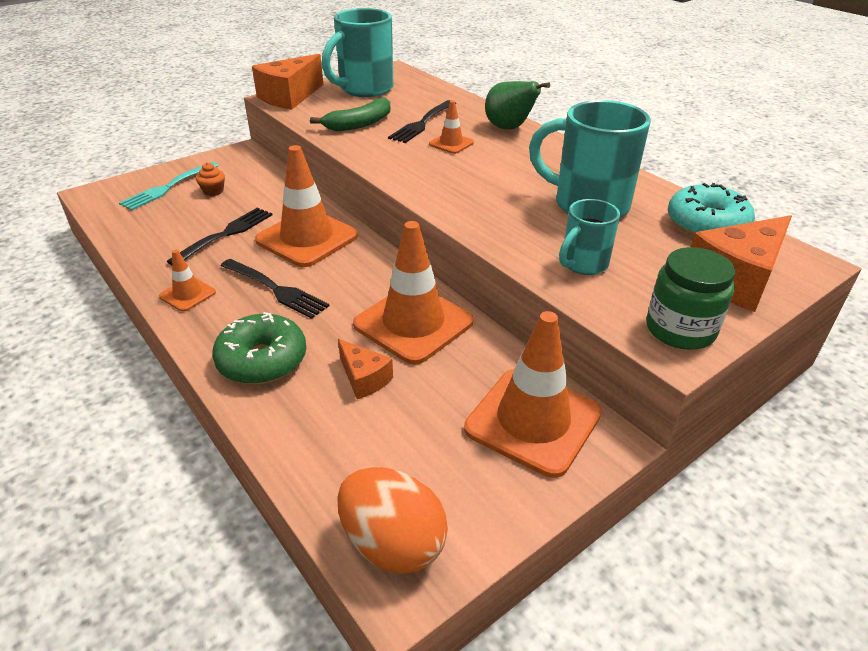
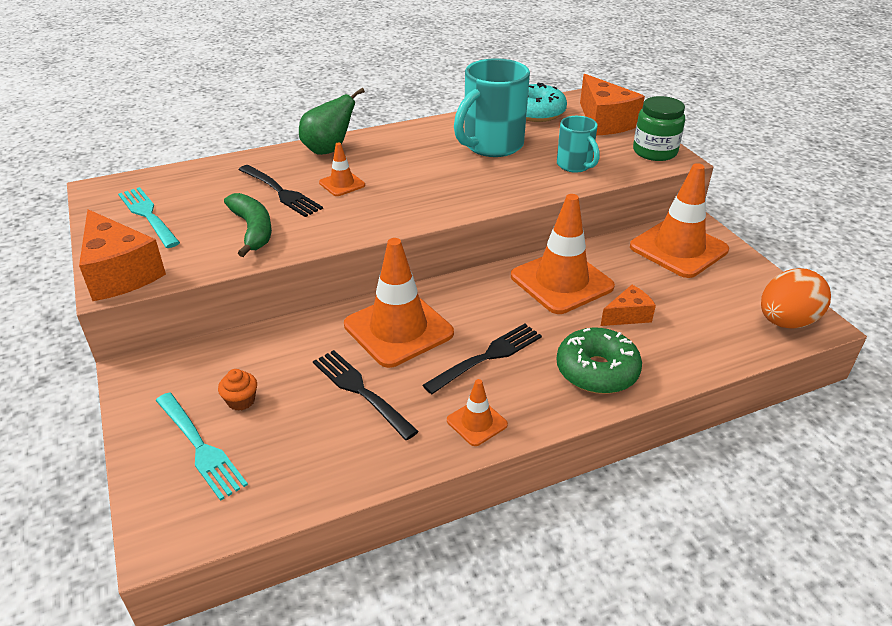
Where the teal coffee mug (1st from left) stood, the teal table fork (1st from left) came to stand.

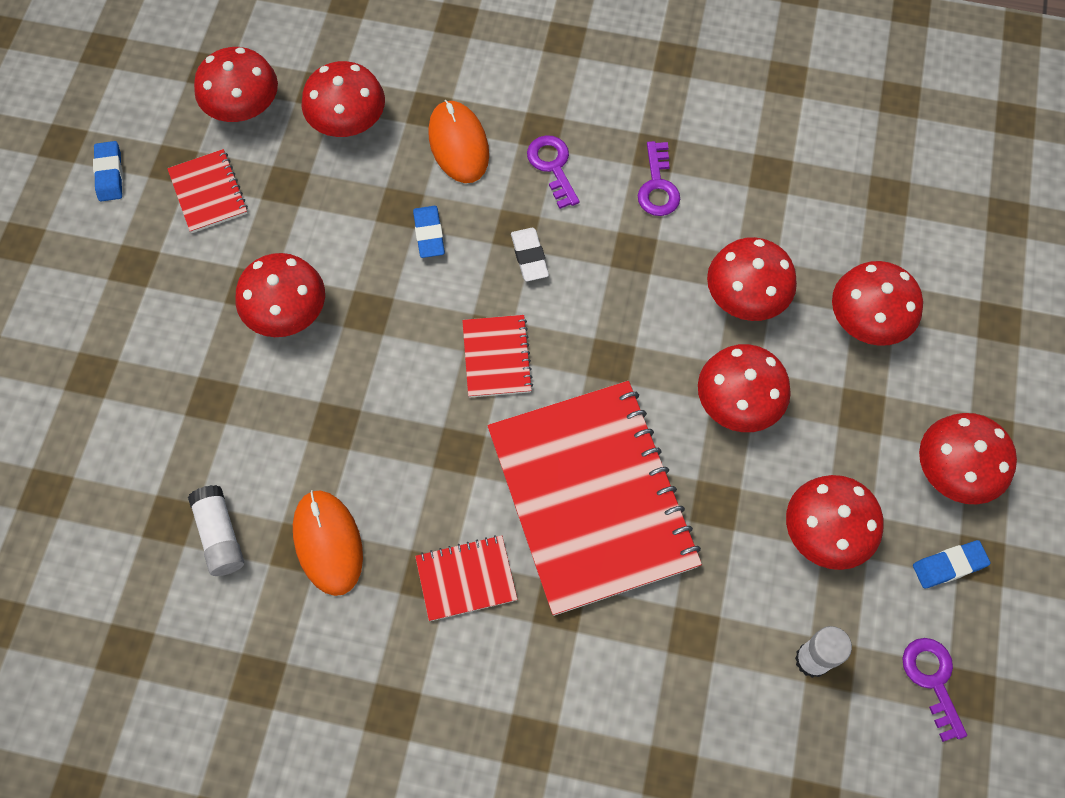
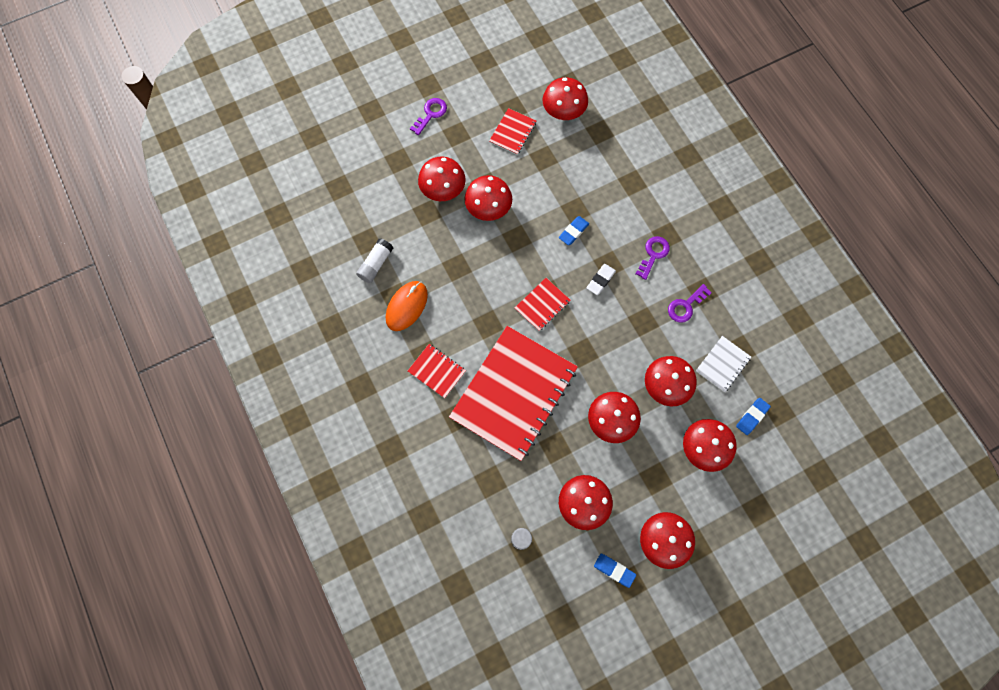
The red mushroom (3rd from left in the first image) ended up elsewhere. The second view lost the orange PC mouse (2nd from left). The blue gum eraser (1st from left in the first image) ended up elsewhere. The purple door key (3rd from left in the first image) ended up elsewhere. The second view gained the pure white exercise book.

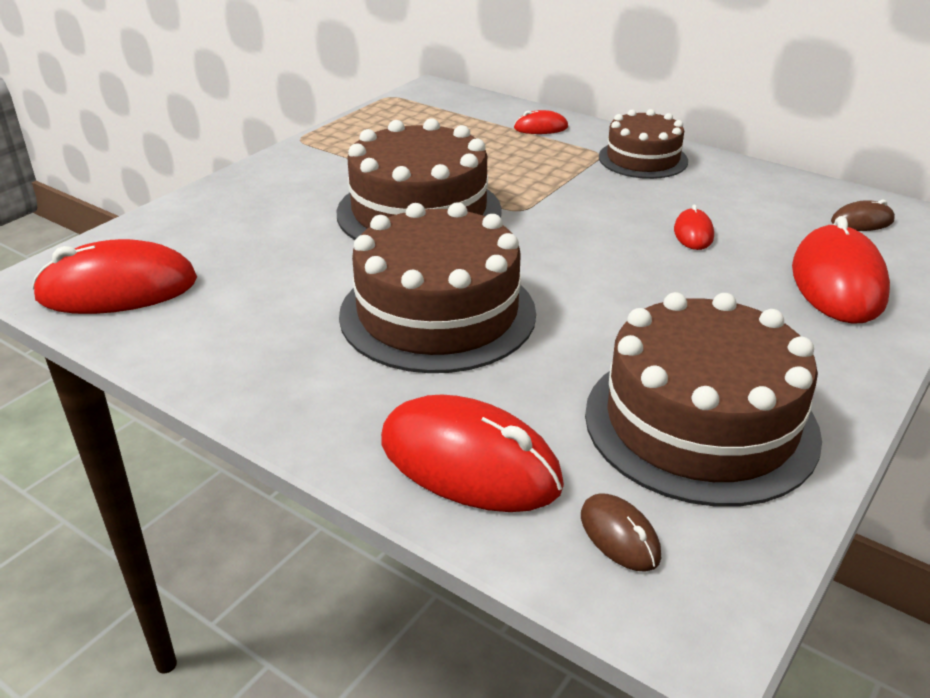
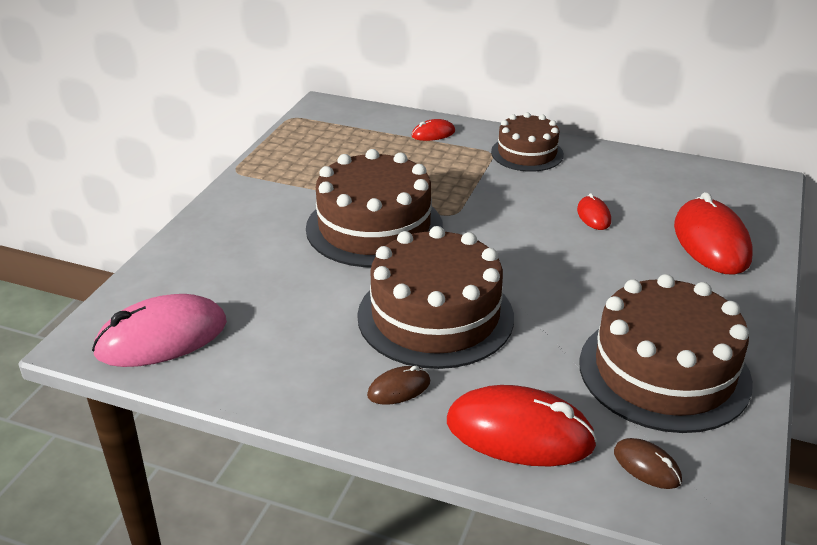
The russet PC mouse (2nd from left in the first image) ended up elsewhere. What was the red PC mouse (1st from left) turned into the pink PC mouse.

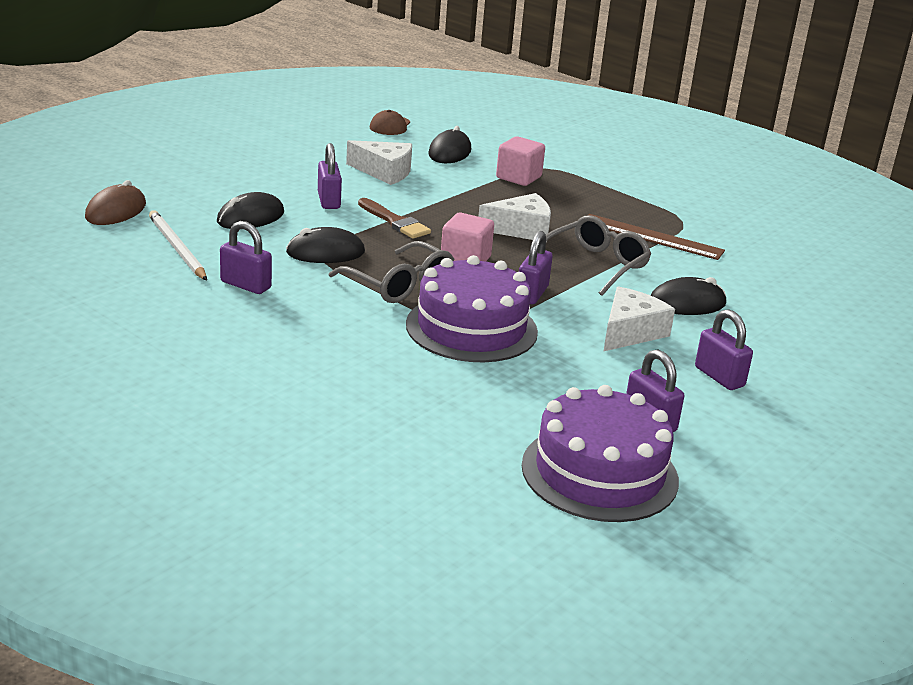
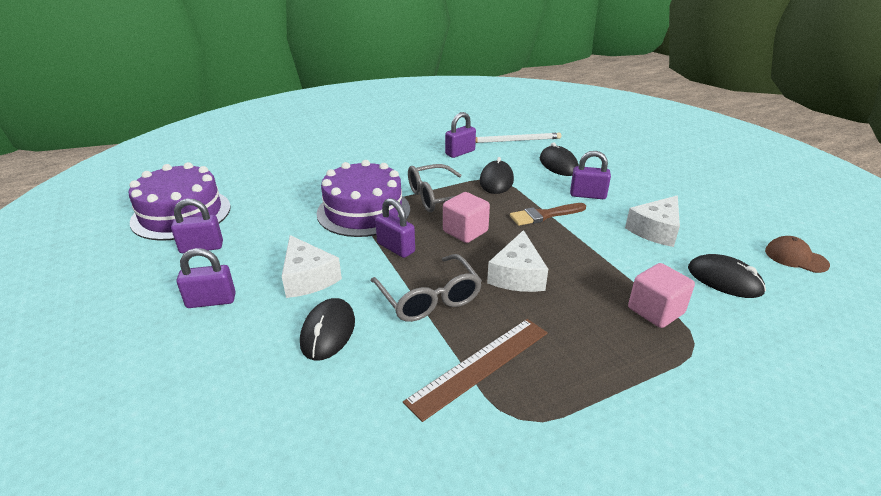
The second view lost the russet PC mouse.

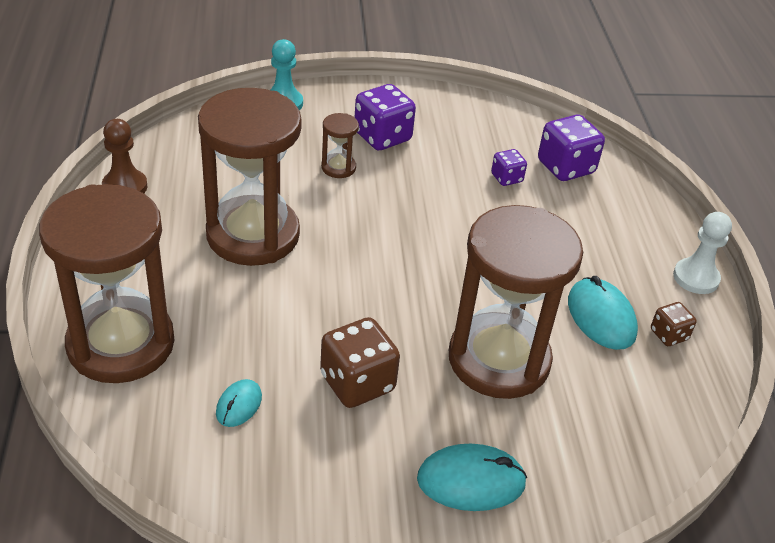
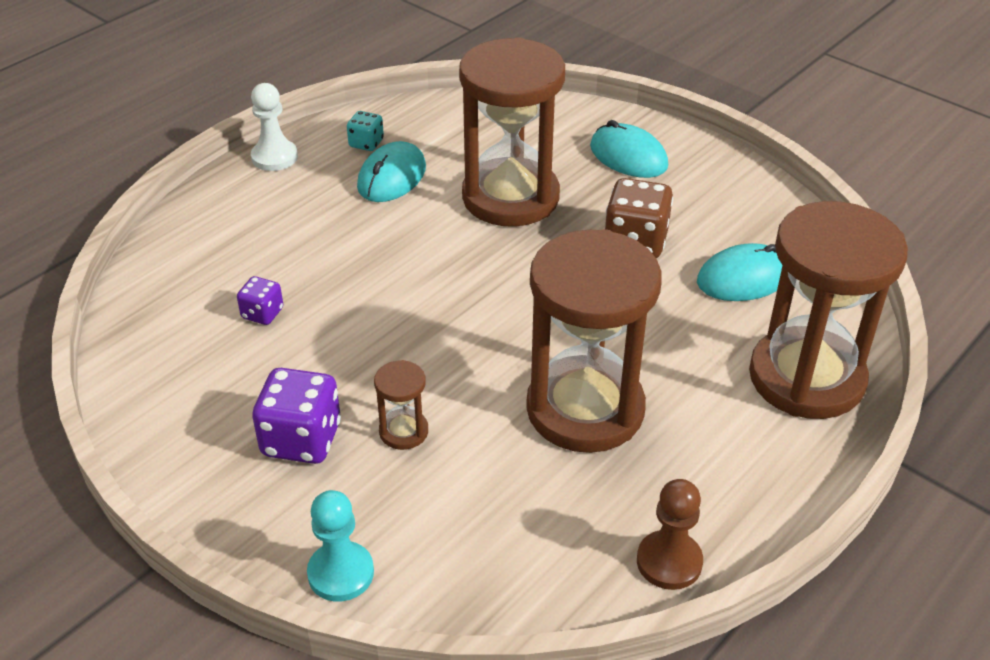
The second view lost the purple game die (3rd from left). What was the russet game die (2nd from left) turned into the teal game die. The size of the teal PC mouse (1st from left in the first image) changed by a factor of 1.74.

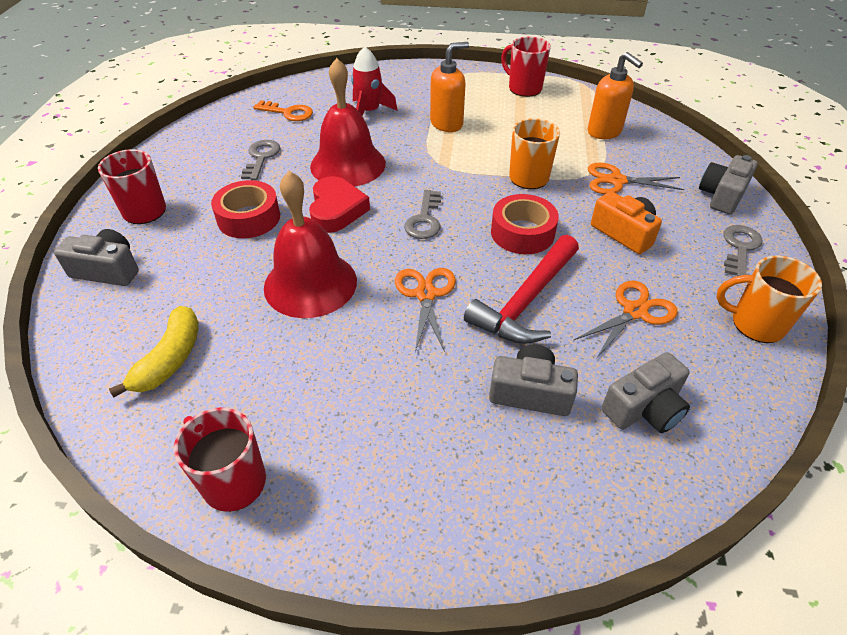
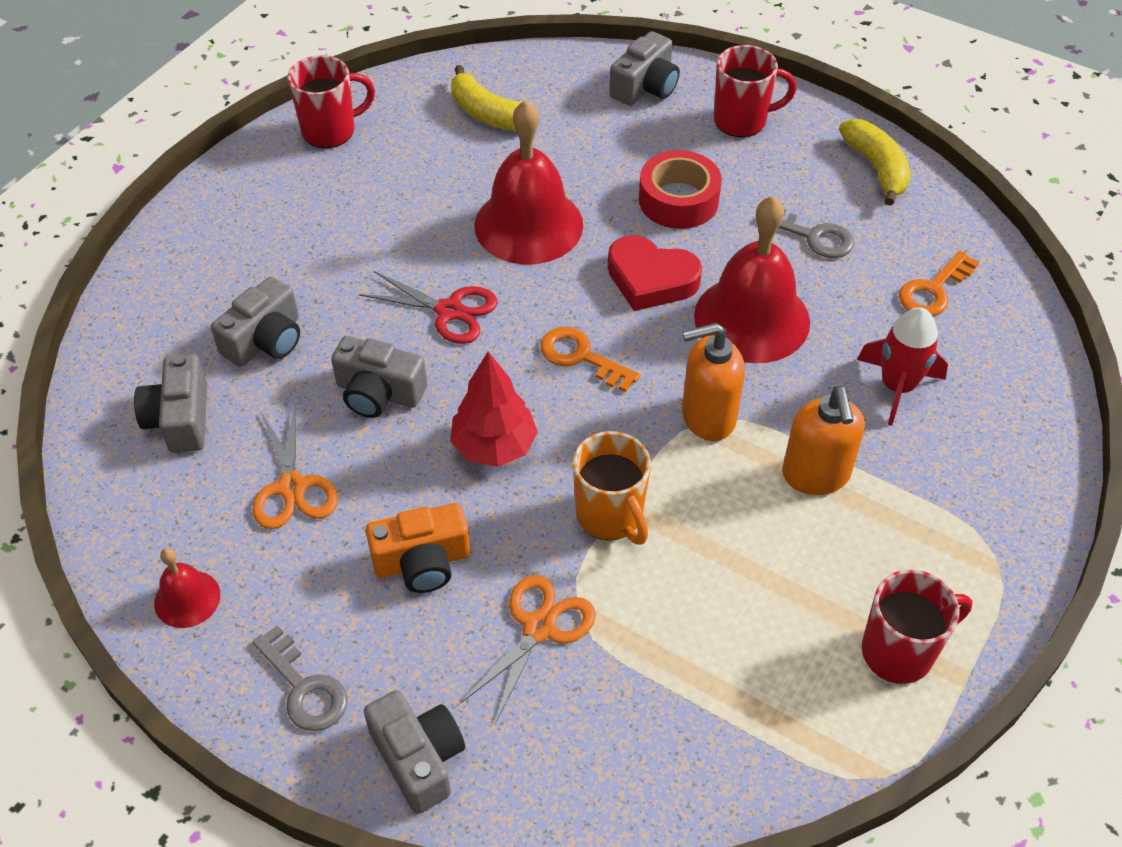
The orange pump bottle (2nd from left in the first image) ended up elsewhere. What was the gray door key (2nd from left) turned into the orange door key (1st from left). Where the red tape (2nd from left) stood, the red tree came to stand. Where the red carpenter's hammer stood, the gray photo camera (3rd from left) came to stand. Where the orange coffee mug (2nd from left) stood, the red bell (1st from left) came to stand. What was the orange shears (1st from left) turned into the red shears. The second view gained the yellow banana fruit (2nd from left).

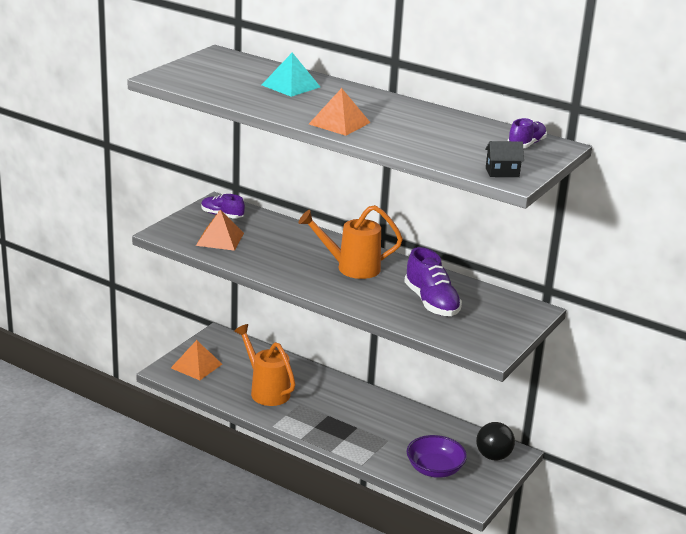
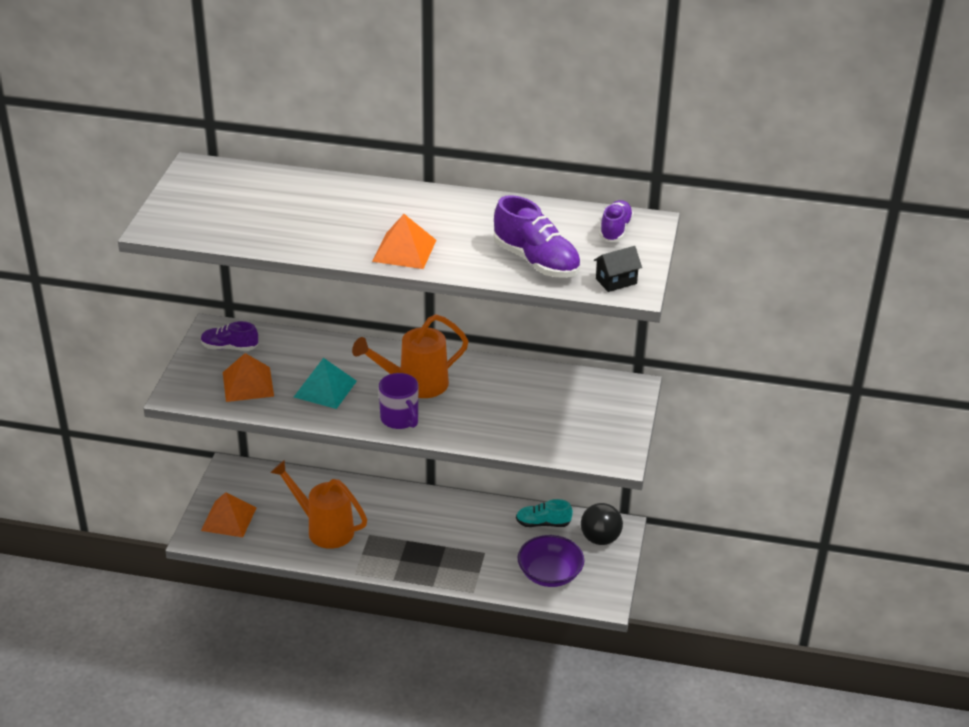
The teal pyramid ended up elsewhere. The purple lace-up shoe (2nd from left) ended up elsewhere. The second view gained the purple coffee mug. The second view gained the teal lace-up shoe.

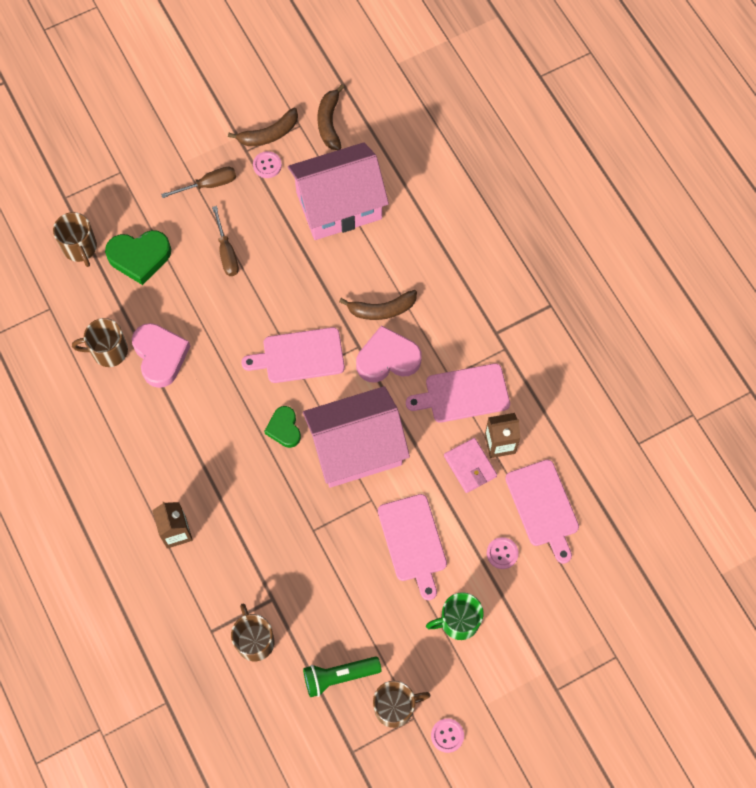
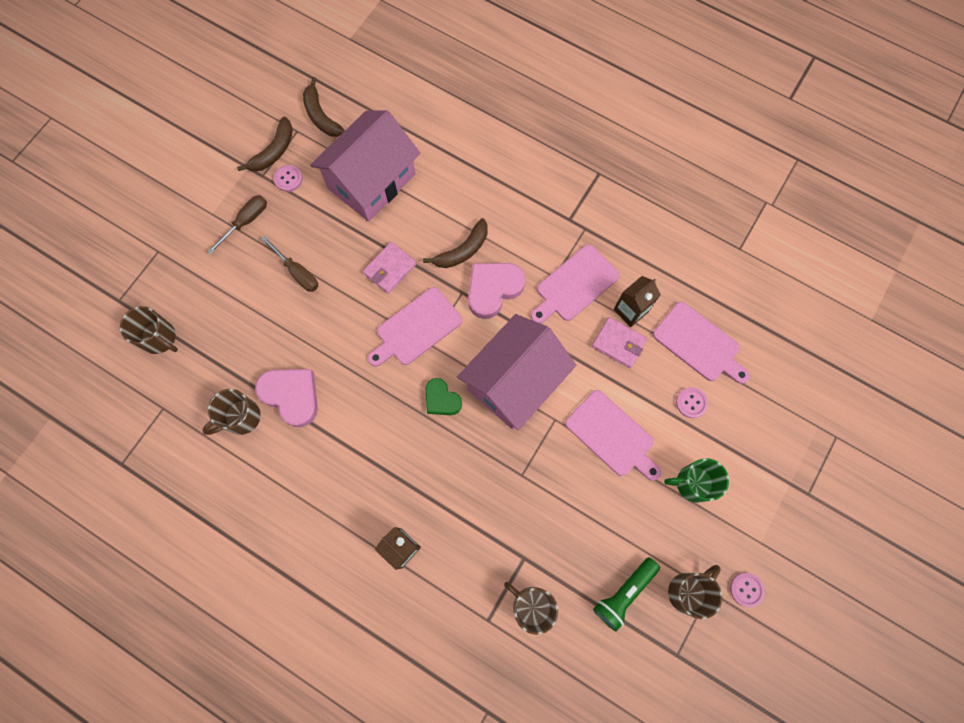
The second view lost the leaf-green heart (1st from left). The leaf-green coffee mug ended up facing another way, 45 degrees clockwise from before. The second view gained the pink billfold (1st from left).

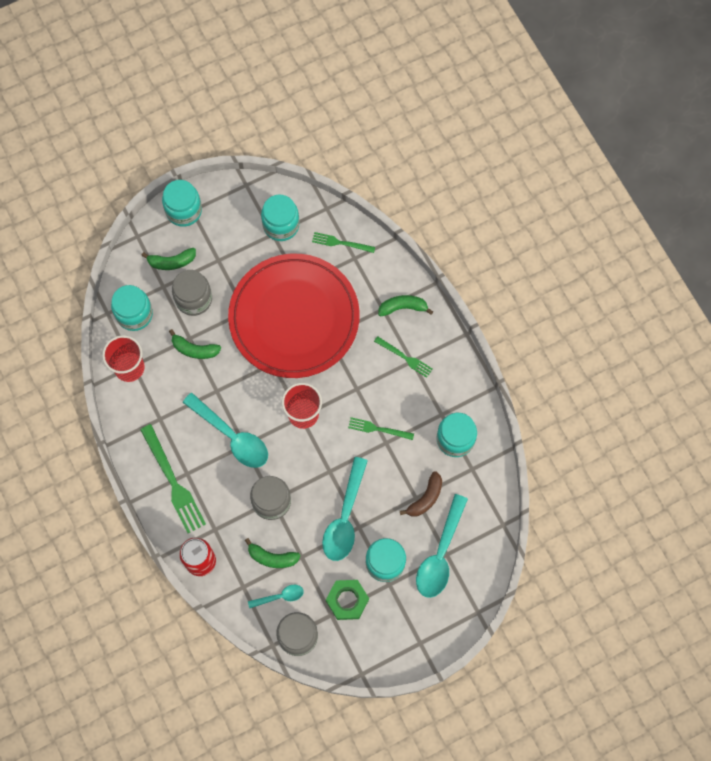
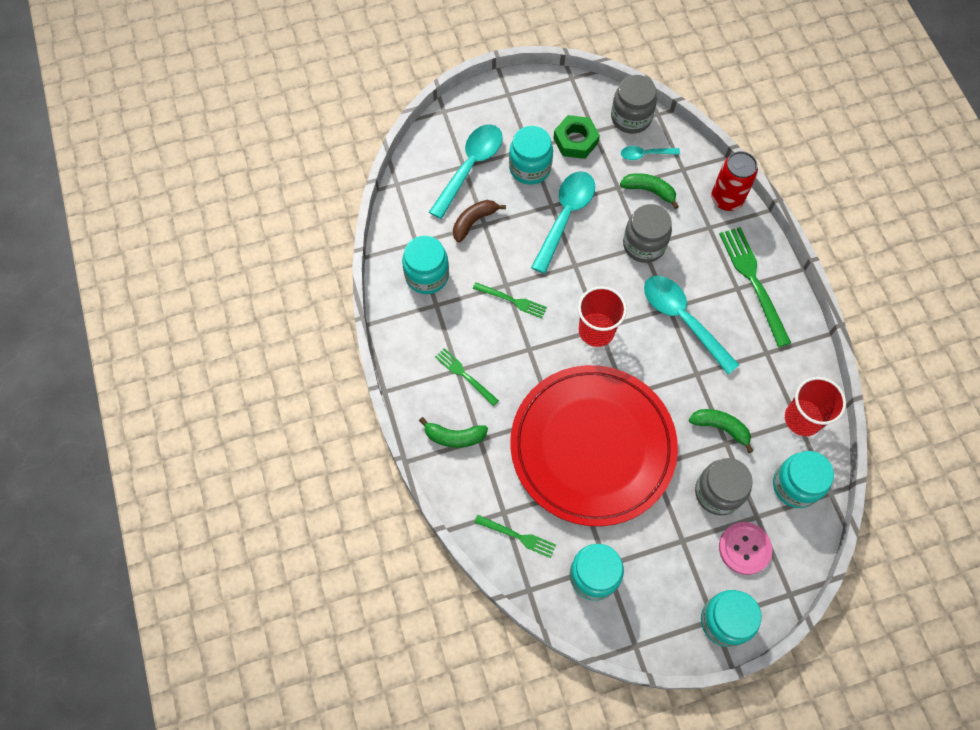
Where the leaf-green banana fruit (1st from left) stood, the pink sewing button came to stand.

